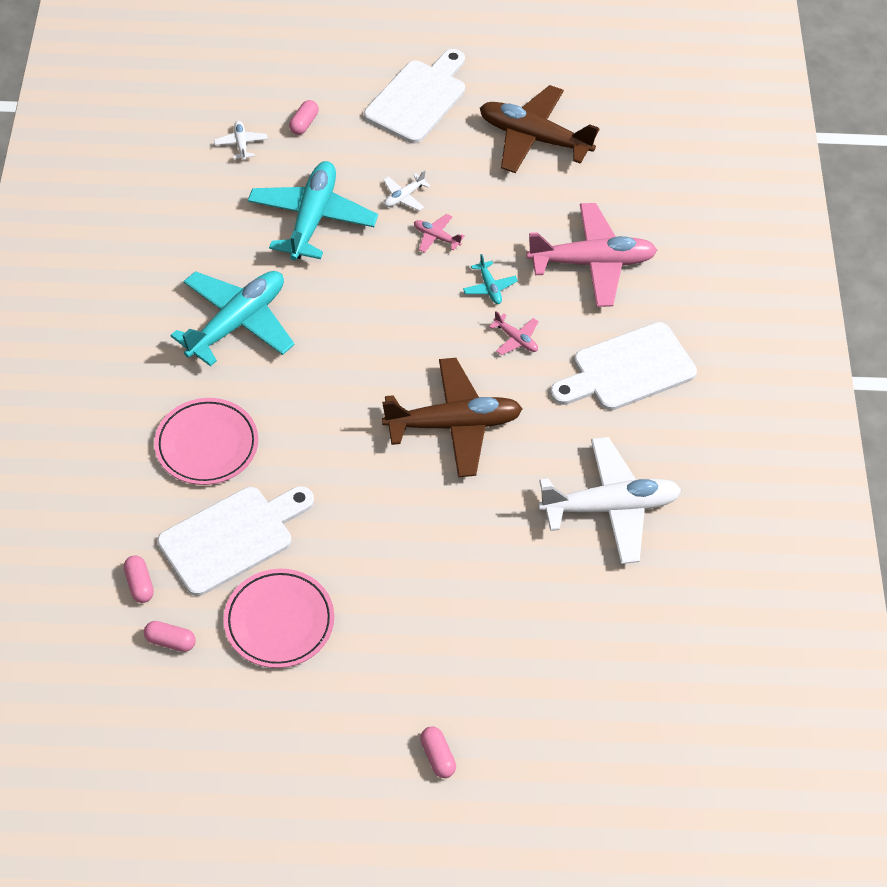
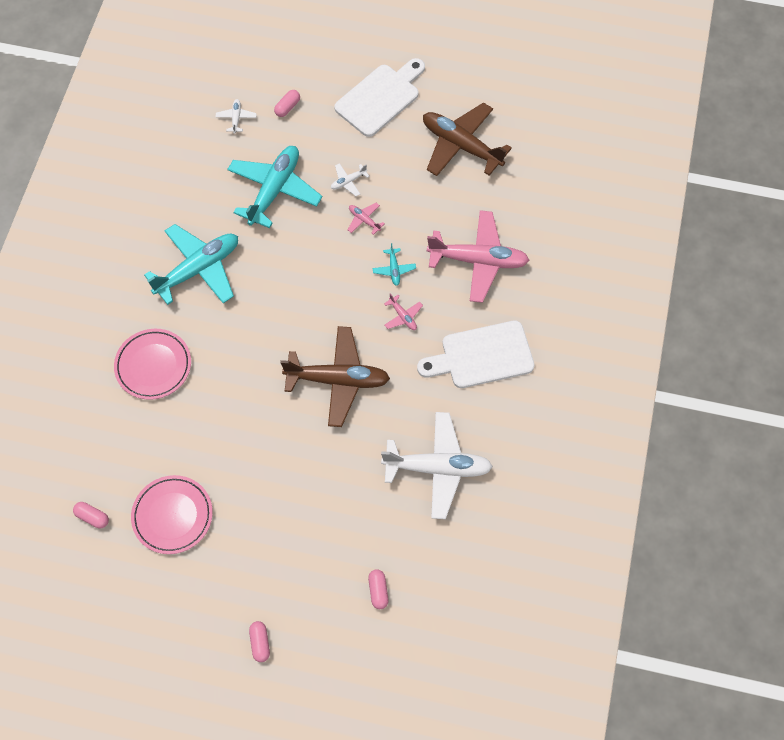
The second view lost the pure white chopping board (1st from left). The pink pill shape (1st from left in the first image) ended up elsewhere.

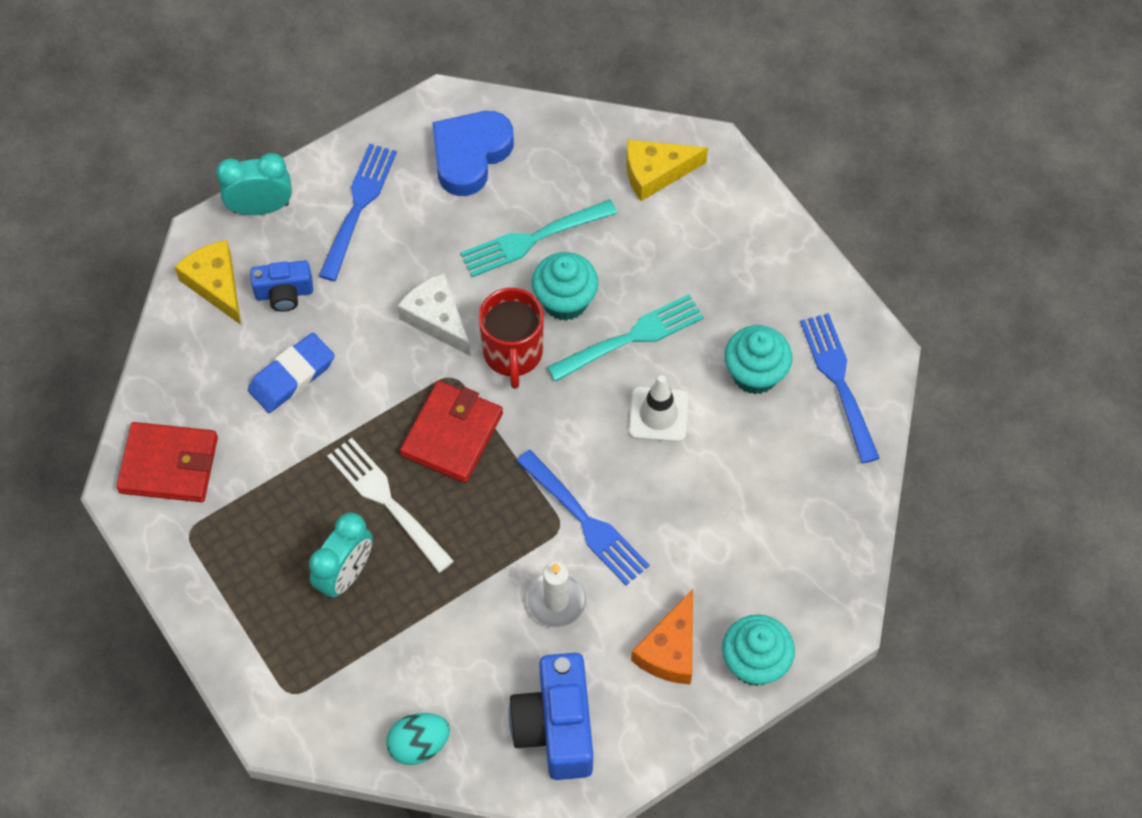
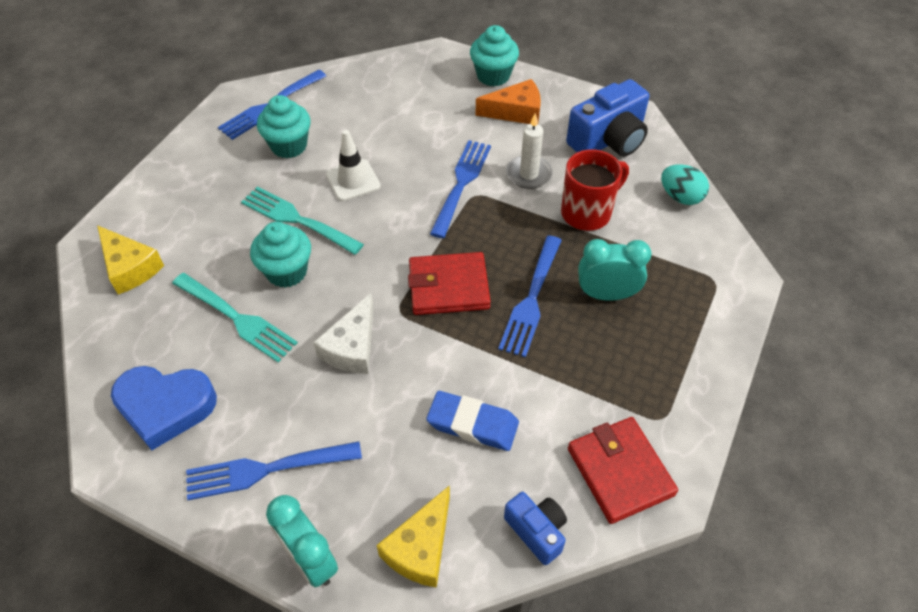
The blue photo camera (1st from left) ended up elsewhere. The red coffee mug ended up elsewhere. What was the pure white table fork turned into the blue table fork (4th from left).

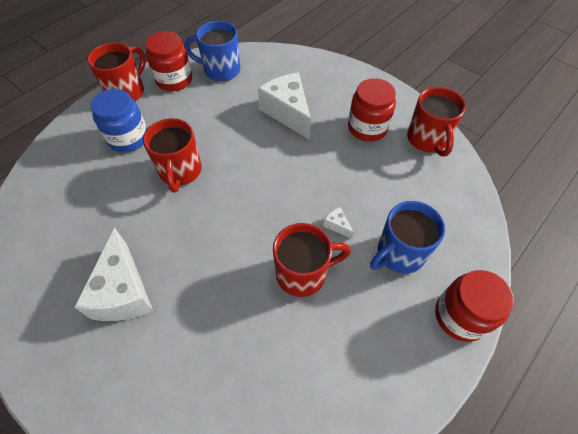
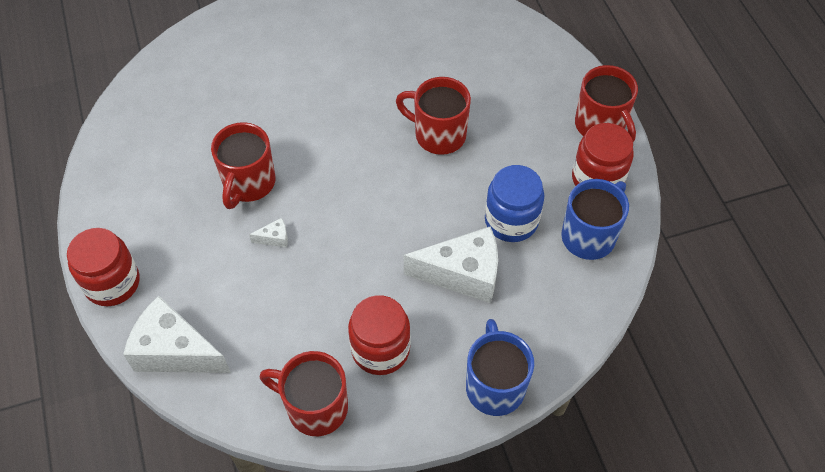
The blue preserve jar ended up elsewhere. The blue coffee mug (2nd from left in the first image) ended up elsewhere. The pure white cheese wedge (1st from left) ended up elsewhere.

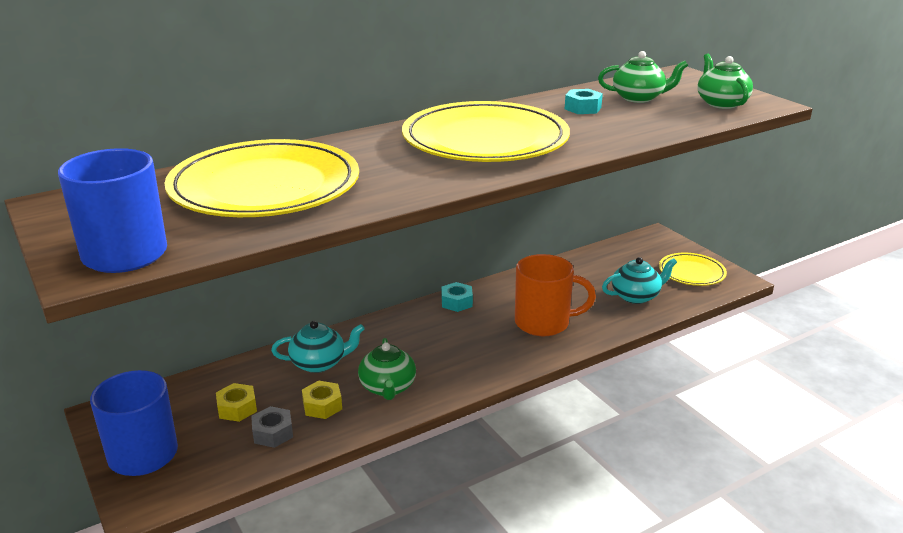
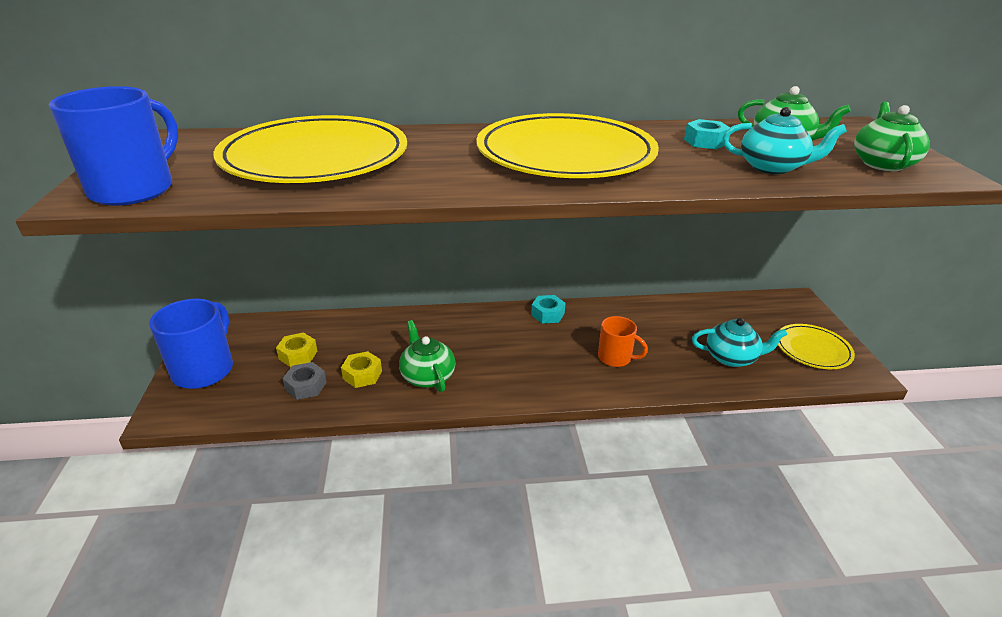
The size of the orange coffee mug changed by a factor of 0.60. The teal teapot (1st from left in the first image) ended up elsewhere. The leaf-green teapot (1st from left) ended up facing another way, 135 degrees clockwise from before.

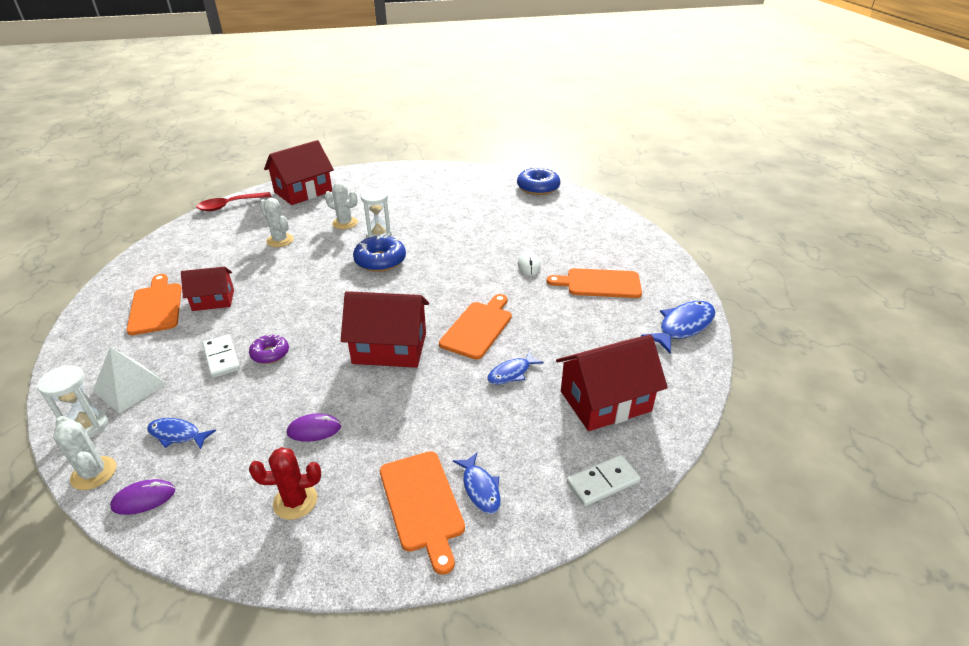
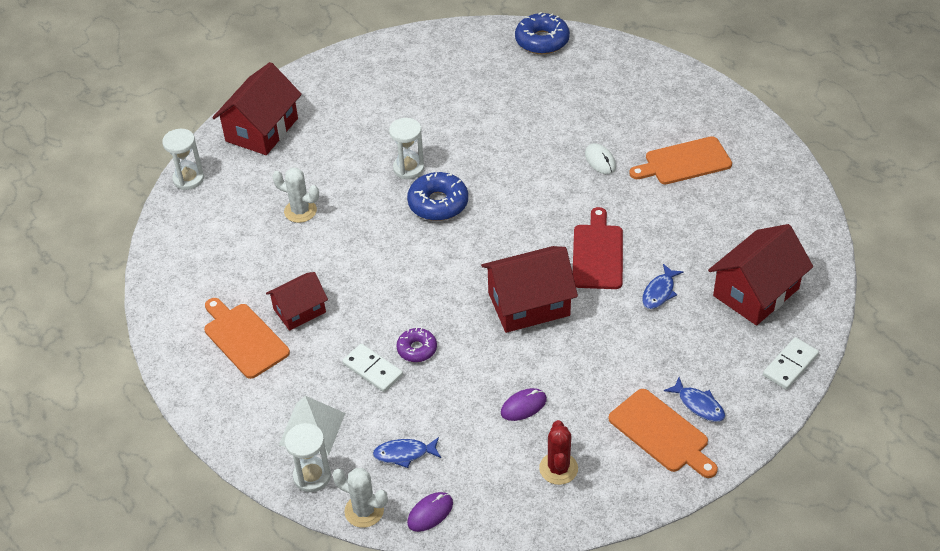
The second view lost the pure white prickly plant (3rd from left). Where the red tablespoon stood, the pure white hourglass (1st from left) came to stand. What was the orange chopping board (3rd from left) turned into the red chopping board. The second view lost the blue fish figure (4th from left). The red prickly plant ended up facing another way, 60 degrees counterclockwise from before.

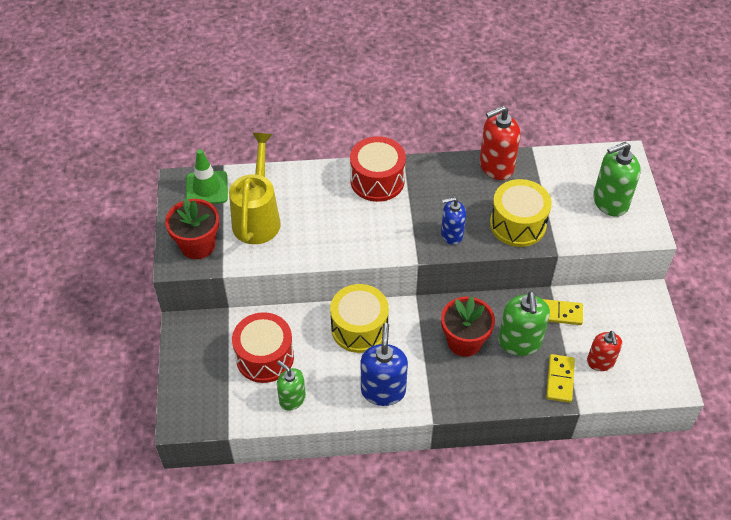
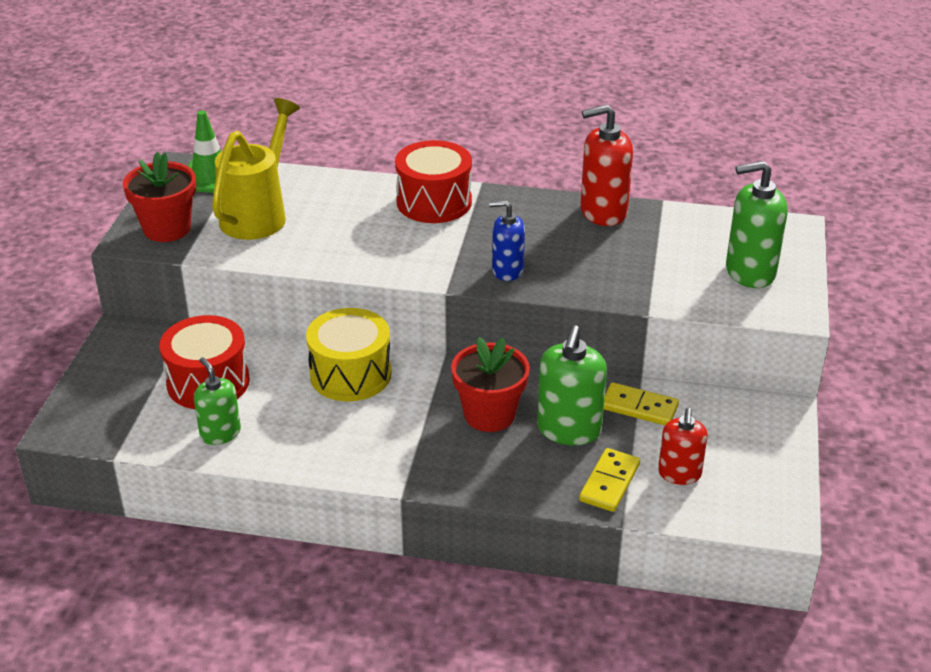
The second view lost the yellow toy drum (2nd from left). The second view lost the blue pump bottle (1st from left).

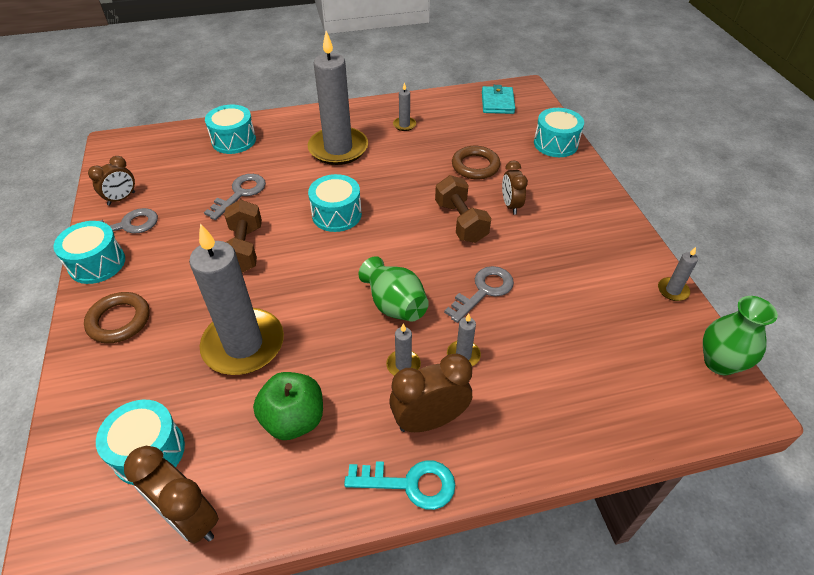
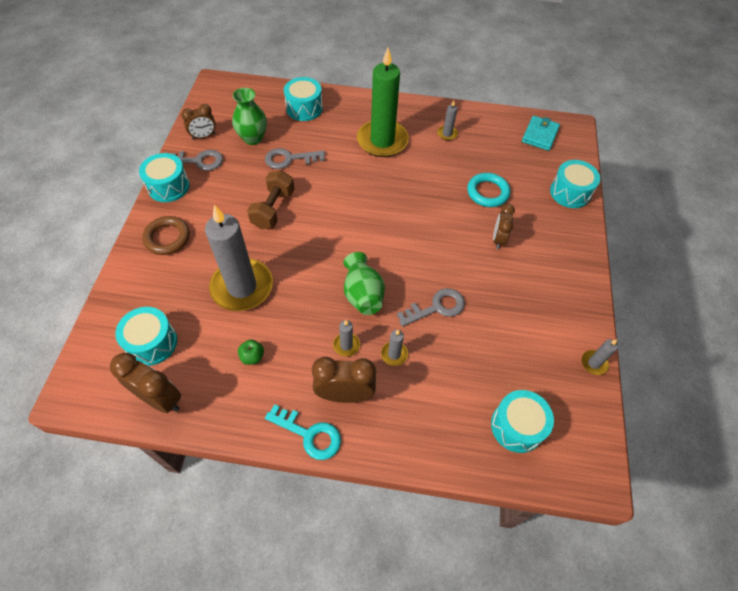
What was the gray candle (2nd from left) turned into the leaf-green candle. What was the russet hoop (2nd from left) turned into the teal hoop. The gray door key (2nd from left) ended up facing another way, 150 degrees counterclockwise from before. The teal toy drum (4th from left) ended up elsewhere. The second view lost the russet free weight (2nd from left). The leaf-green tall vase (2nd from left in the first image) ended up elsewhere. The size of the leaf-green apple changed by a factor of 0.51. The russet alarm clock (2nd from left in the first image) ended up facing another way, 150 degrees clockwise from before.

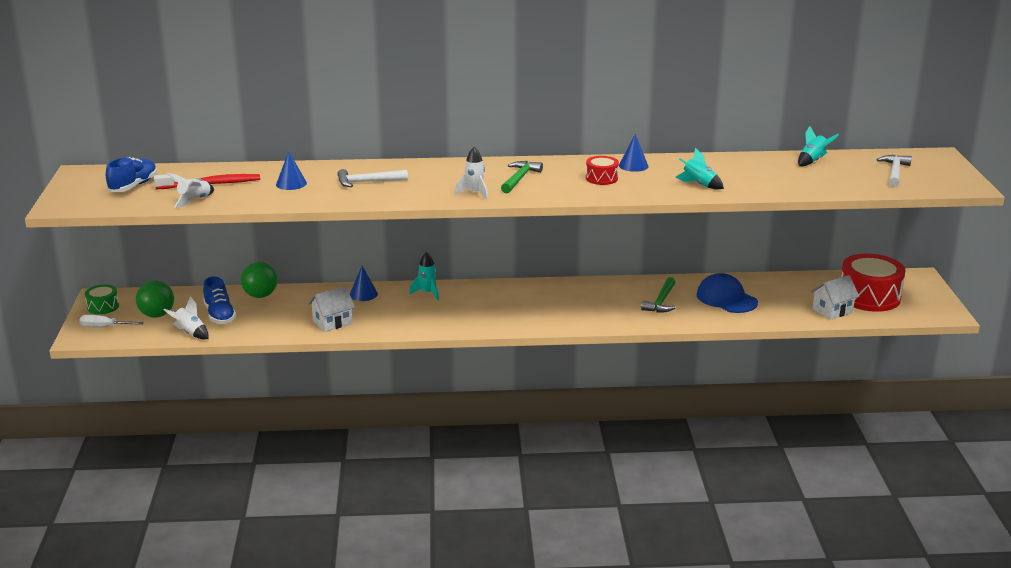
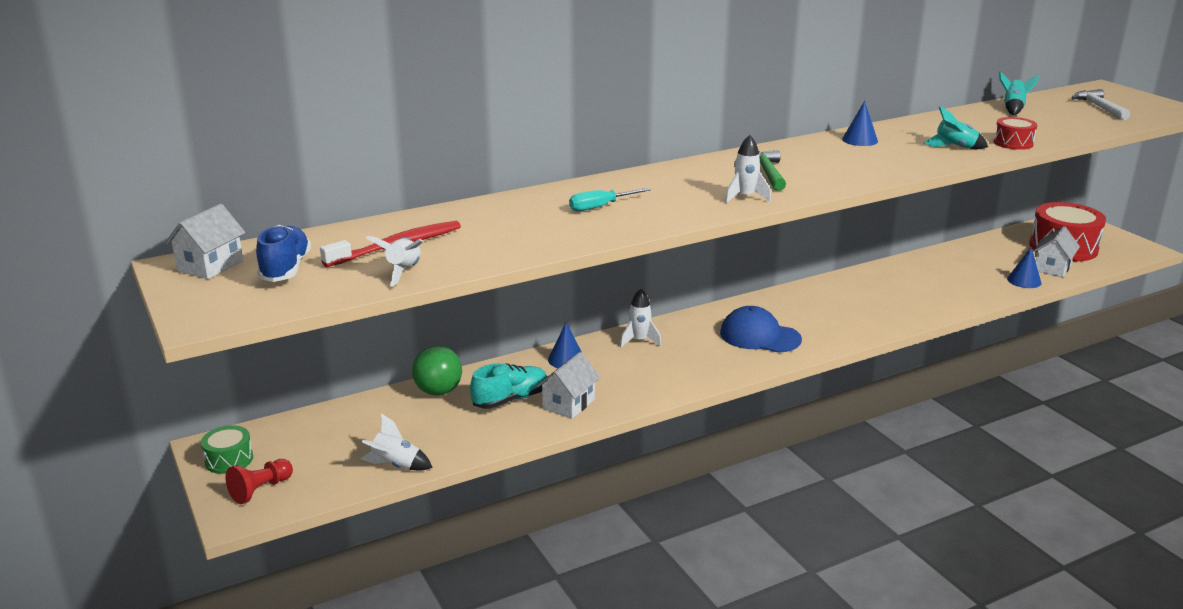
The blue cone (1st from left in the first image) ended up elsewhere. The red toy drum (1st from left) ended up elsewhere. Where the pure white carpenter's hammer (1st from left) stood, the teal flat screwdriver came to stand. What was the teal toy rocket (1st from left) turned into the pure white toy rocket (3rd from left). The blue cap ended up elsewhere. The second view lost the blue lace-up shoe (2nd from left). The second view lost the leaf-green carpenter's hammer (2nd from left). The second view lost the leaf-green play ball (1st from left). Where the pure white flat screwdriver stood, the red chess pawn came to stand. The second view gained the pure white cottage (1st from left). The second view gained the teal lace-up shoe.

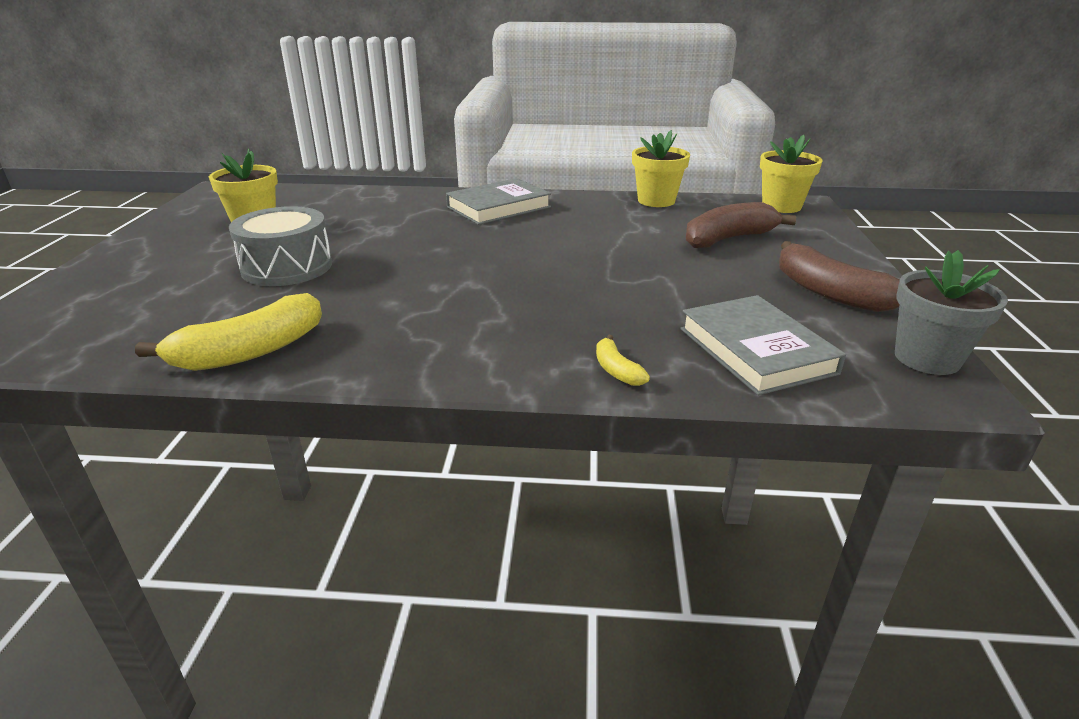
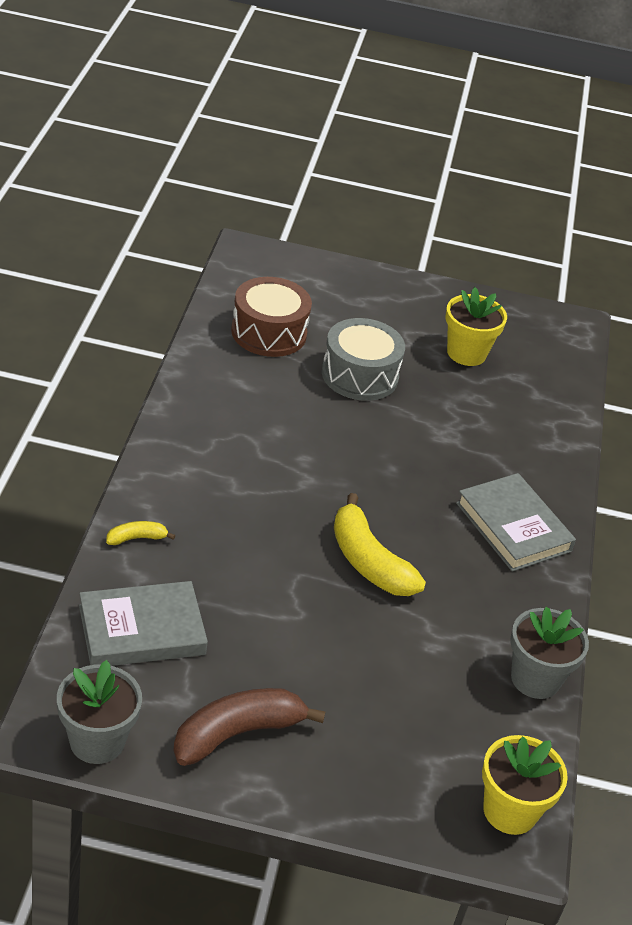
What was the yellow potted plant (2nd from left) turned into the gray potted plant (2nd from left). The second view lost the russet banana fruit (1st from left). The yellow banana fruit (1st from left in the first image) ended up elsewhere. The second view gained the russet toy drum.

